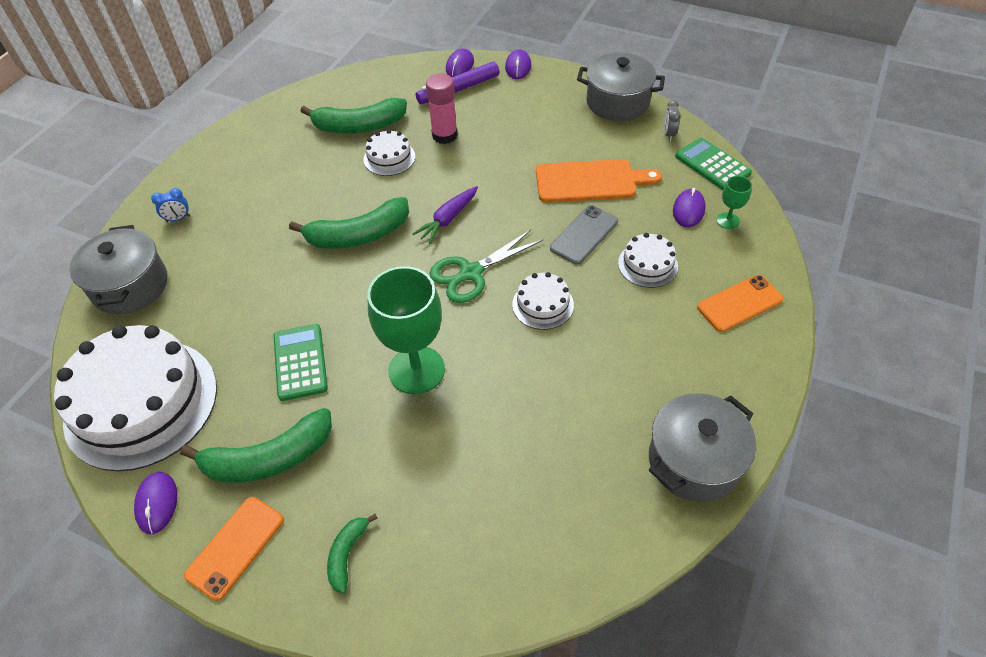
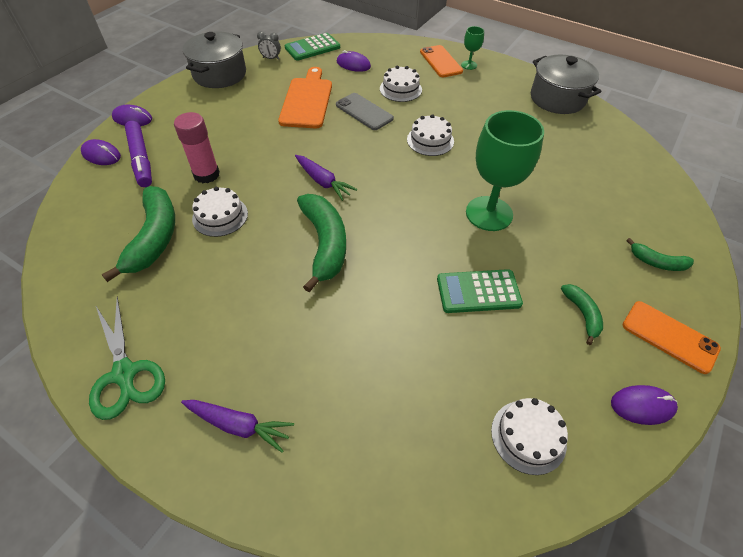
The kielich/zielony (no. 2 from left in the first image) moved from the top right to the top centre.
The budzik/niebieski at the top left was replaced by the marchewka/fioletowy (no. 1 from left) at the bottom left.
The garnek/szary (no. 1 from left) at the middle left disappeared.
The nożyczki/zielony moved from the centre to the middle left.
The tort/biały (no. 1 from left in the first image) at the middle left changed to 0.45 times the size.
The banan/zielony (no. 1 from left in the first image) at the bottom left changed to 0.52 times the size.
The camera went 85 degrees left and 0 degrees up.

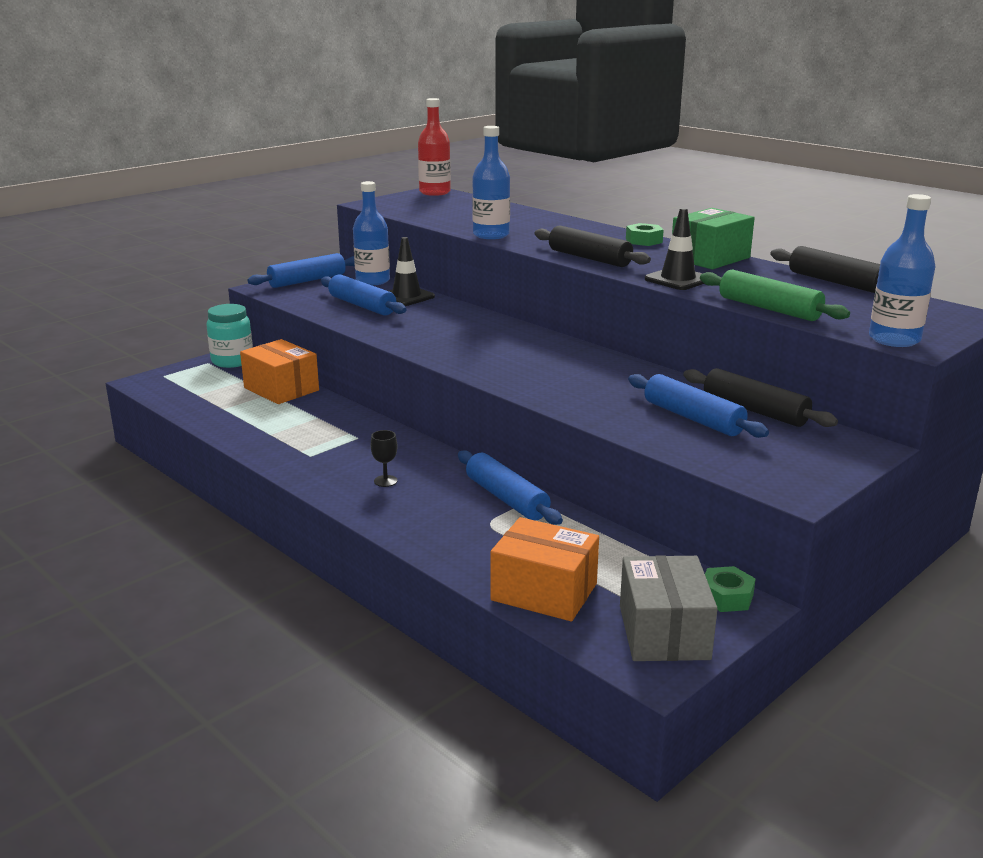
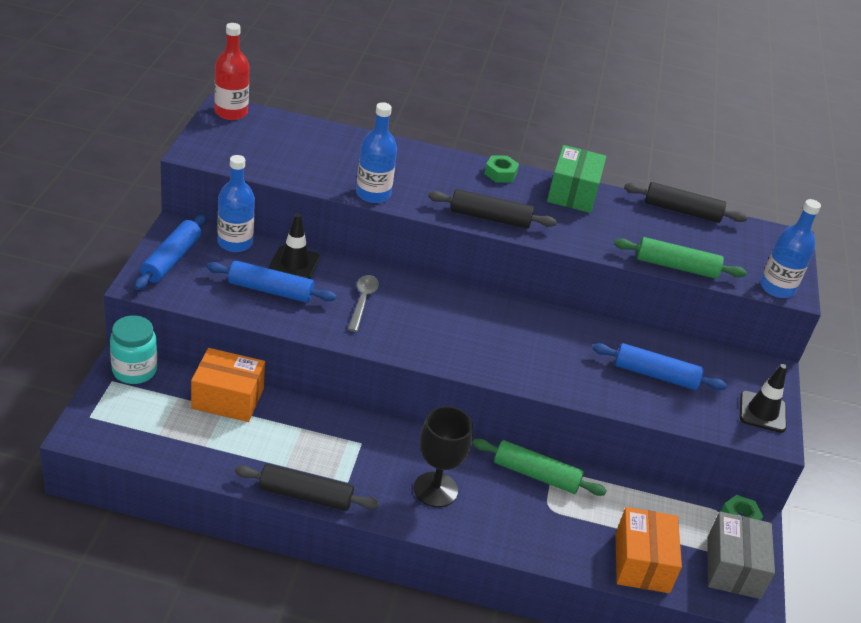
The pachołek/czarny (no. 2 from left) moved from the top right to the middle right.
The wałek do ciasta/czarny (no. 2 from left in the first image) moved from the middle right to the bottom centre.
The kielich/czarny at the centre changed to 2.18 times the size.
The wałek do ciasta/niebieski (no. 3 from left) at the centre became the wałek do ciasta/zielony (no. 1 from left) at the bottom centre.
The pudełko/pomarańczowy (no. 2 from left) at the centre turned 75 degrees counterclockwise.
The pudełko/szary at the bottom right turned 45 degrees clockwise.
The łyżka/szary at the centre appeared.
The camera went 40 degrees left and 15 degrees up.

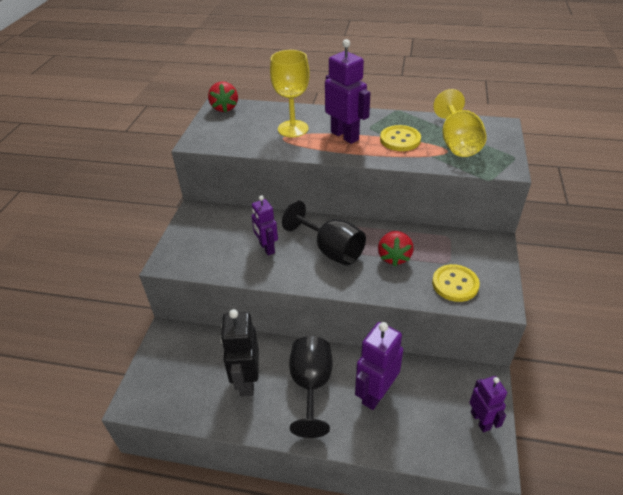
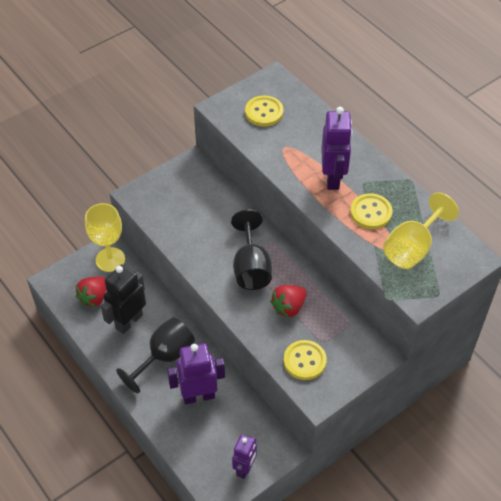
The kielich/żółty (no. 1 from left) moved from the top centre to the middle left.
The truskawka/czerwony (no. 1 from left) moved from the top centre to the middle left.
The robot/fioletowy (no. 1 from left) at the centre disappeared.
The guzik/żółty (no. 1 from left) at the top centre appeared.
The camera went 40 degrees right and 10 degrees up.

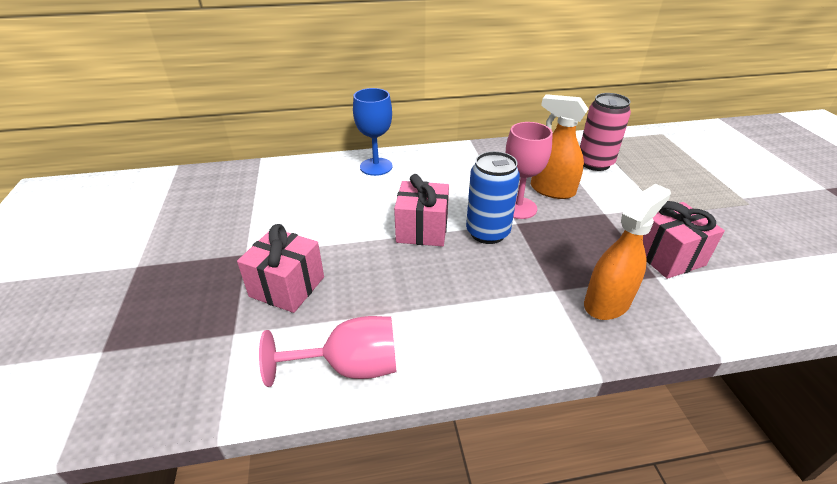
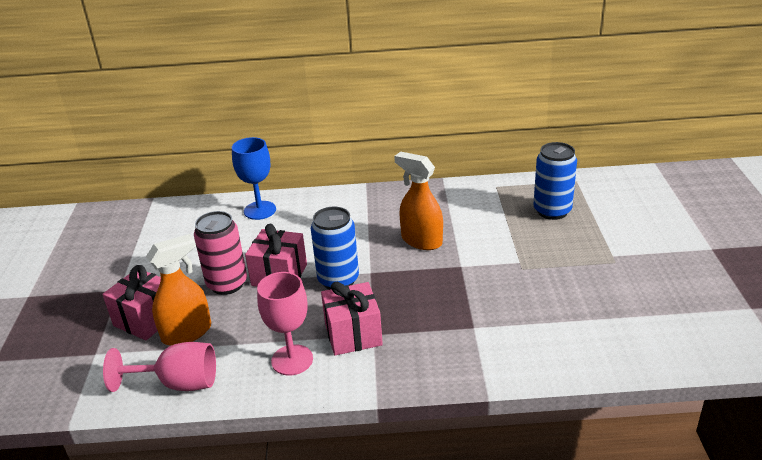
The puszka/różowy moved from the top right to the middle left.
The kielich/różowy (no. 2 from left) moved from the centre to the bottom centre.
The spryskiwacz/pomarańczowy (no. 2 from left in the first image) moved from the middle right to the middle left.
The prezent/różowy (no. 3 from left) moved from the middle right to the bottom centre.
The puszka/niebieski (no. 2 from left) at the middle right appeared.
The camera went 10 degrees right and 5 degrees down.

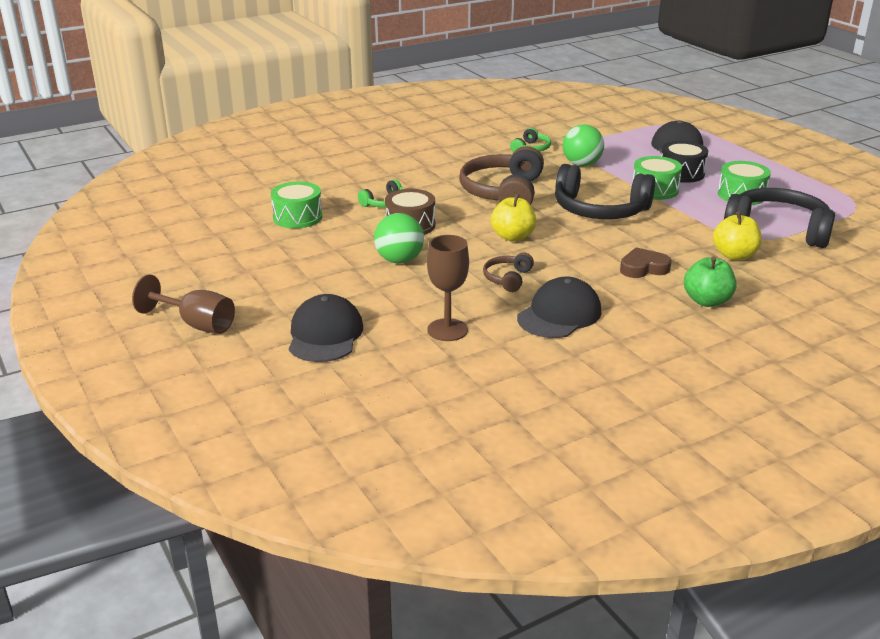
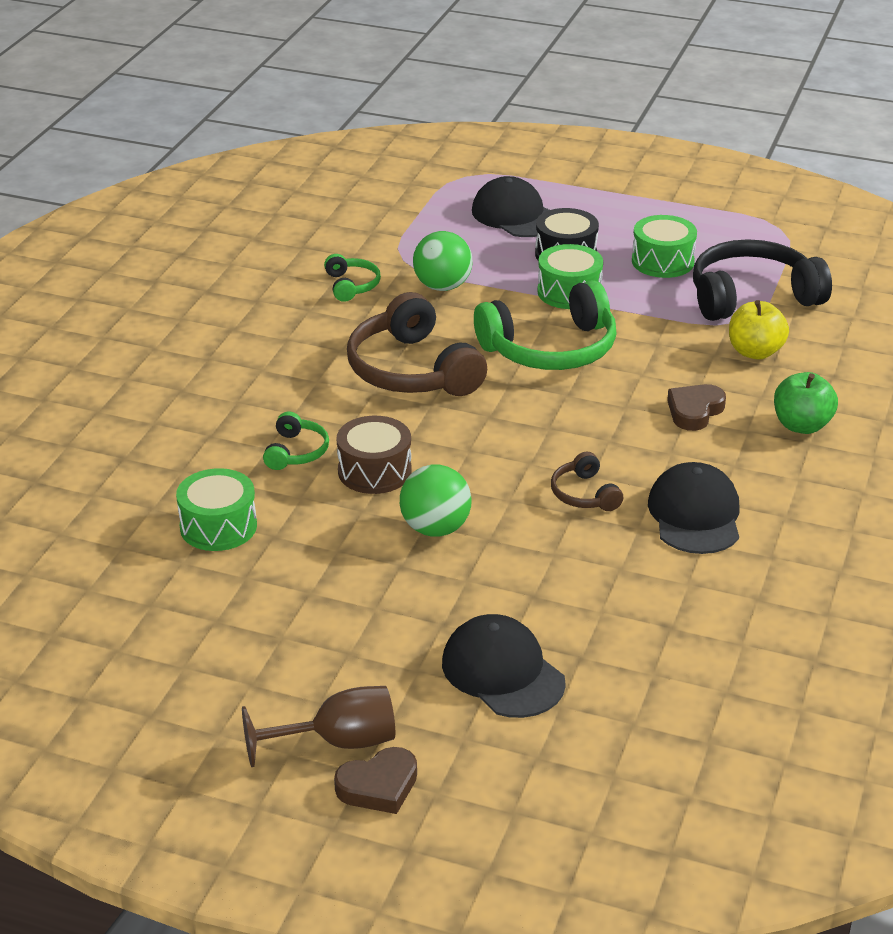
The słuchawki/czarny (no. 1 from left) at the top right became the słuchawki/zielony (no. 3 from left) at the centre.
The jabłko/żółty (no. 1 from left) at the centre disappeared.
The kielich/brązowy (no. 2 from left) at the centre disappeared.
The serce/brązowy (no. 1 from left) at the bottom centre appeared.
The camera went 40 degrees left and 5 degrees up.

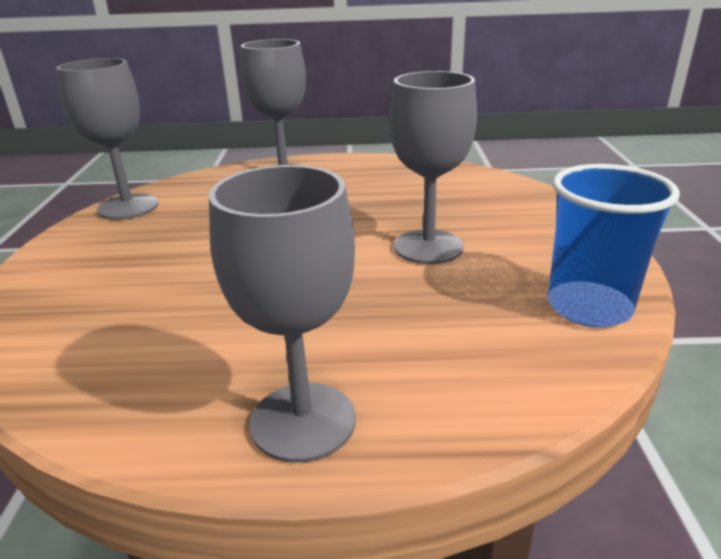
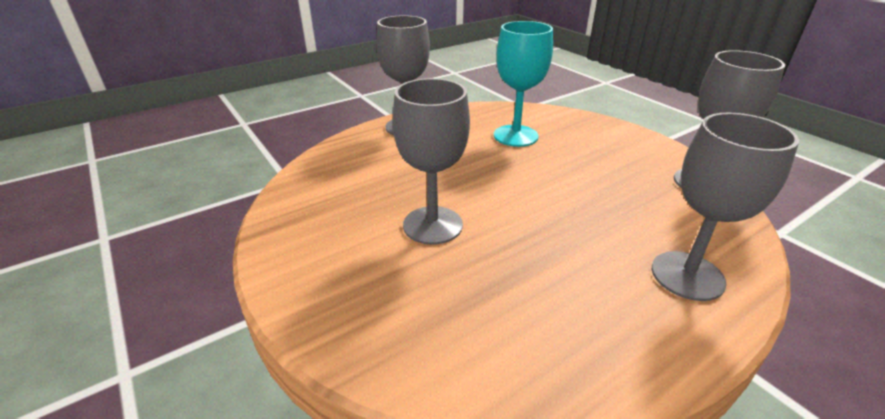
The szklanka/niebieski at the middle right disappeared.
The kielich/turkusowy at the top centre appeared.
The camera went 145 degrees right and 5 degrees up.

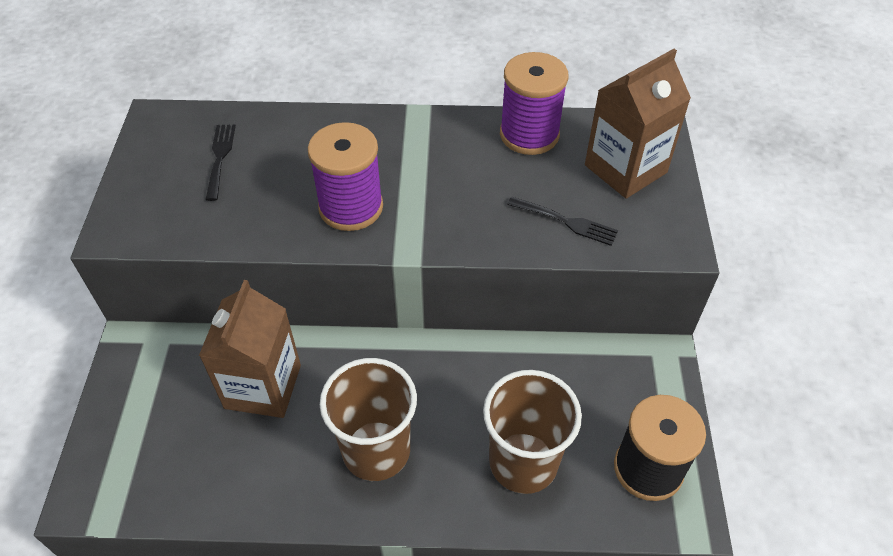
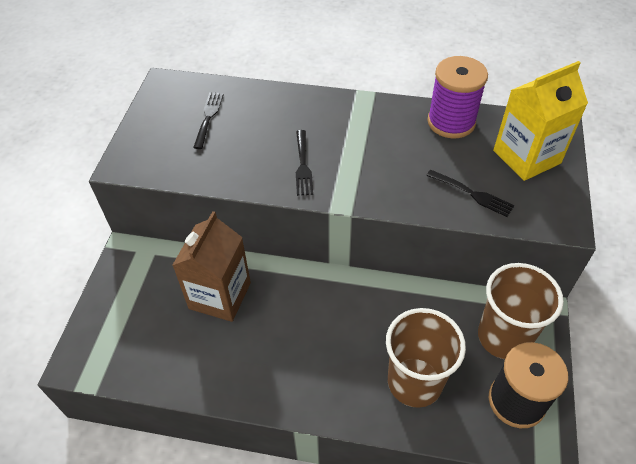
The karton mleka/brązowy (no. 2 from left) at the top right became the karton mleka/żółty at the top right.
The szpulka/fioletowy (no. 1 from left) at the top centre was replaced by the widelec/czarny (no. 2 from left) at the centre.
The szklanka/brązowy (no. 1 from left in the first image) moved from the bottom centre to the bottom right.
The camera went 10 degrees right and 0 degrees up.

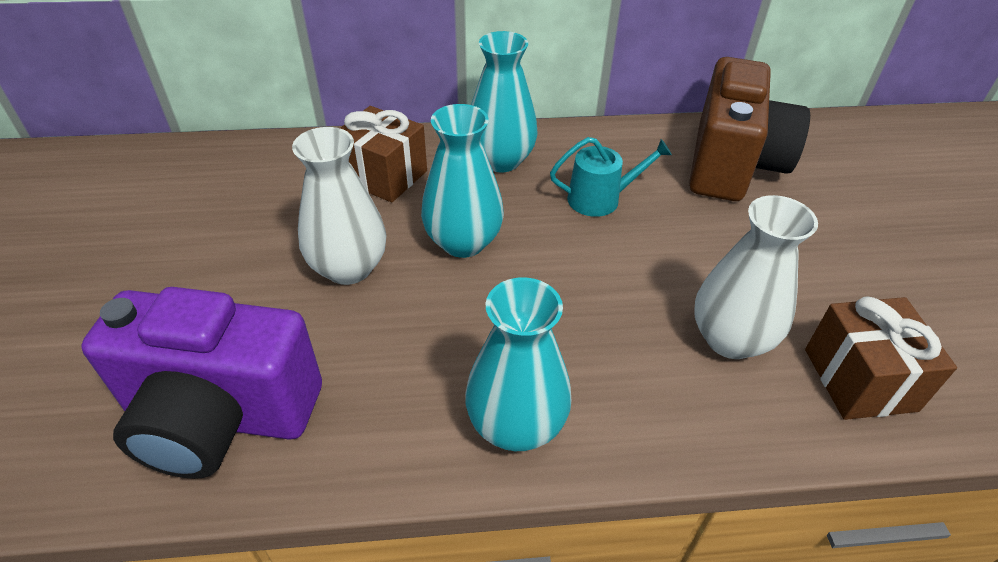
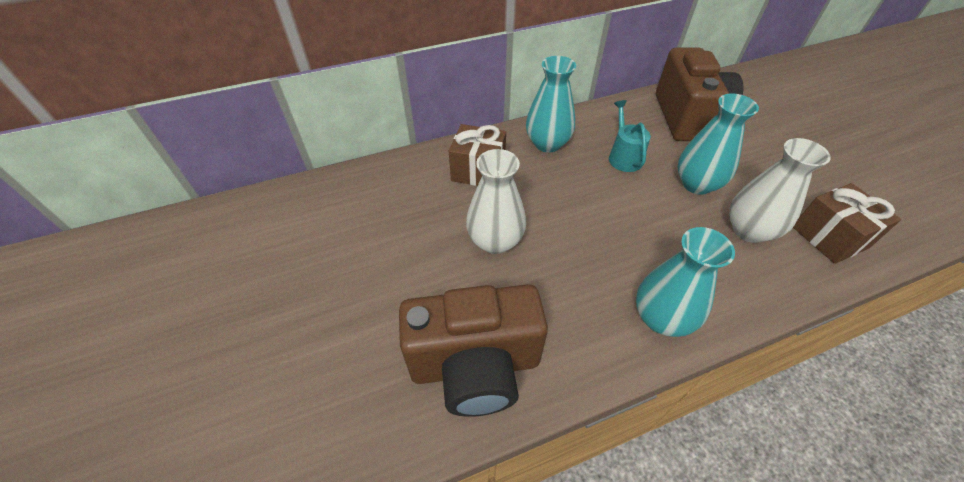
The wazon/turkusowy (no. 1 from left in the first image) moved from the top centre to the top right.
The konewka/turkusowy at the top centre turned 75 degrees counterclockwise.
The aparat fotograficzny/fioletowy at the bottom left became the aparat fotograficzny/brązowy (no. 1 from left) at the bottom centre.
The camera went 15 degrees left and 5 degrees up.

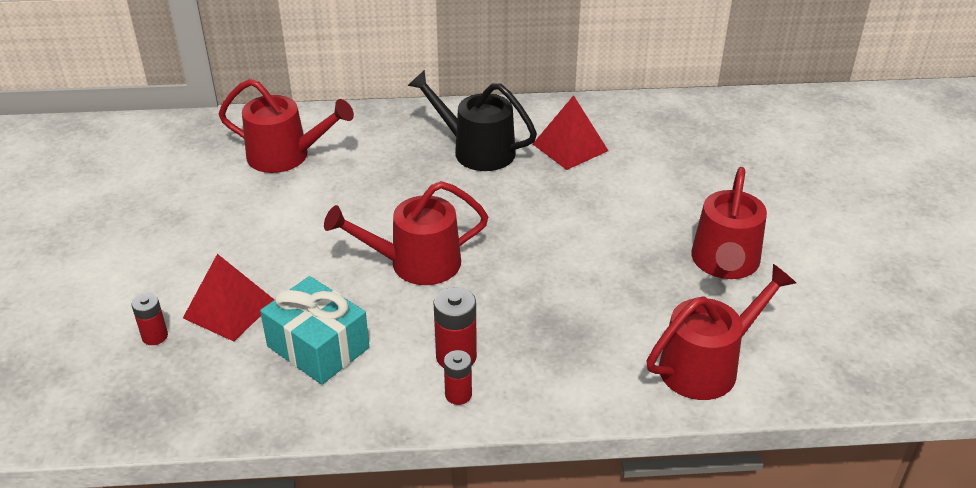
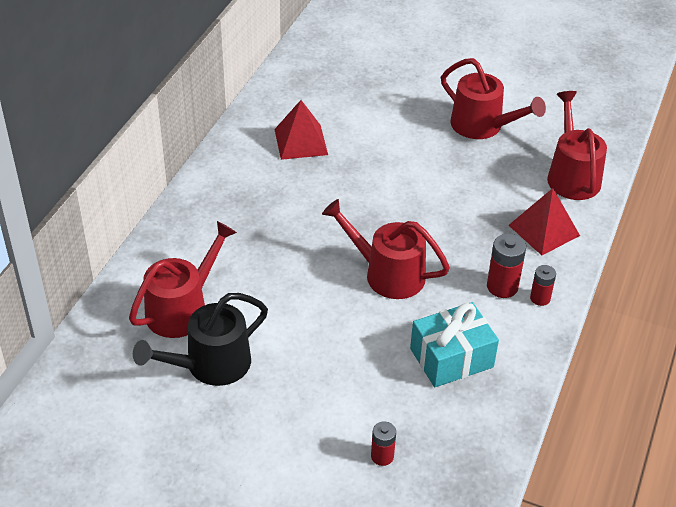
The konewka/czarny moved from the top centre to the bottom left.
The konewka/czerwony (no. 2 from left) at the centre turned 105 degrees clockwise.
The piramida/czerwony (no. 1 from left in the first image) moved from the middle left to the middle right.
The camera went 65 degrees left and 5 degrees up.

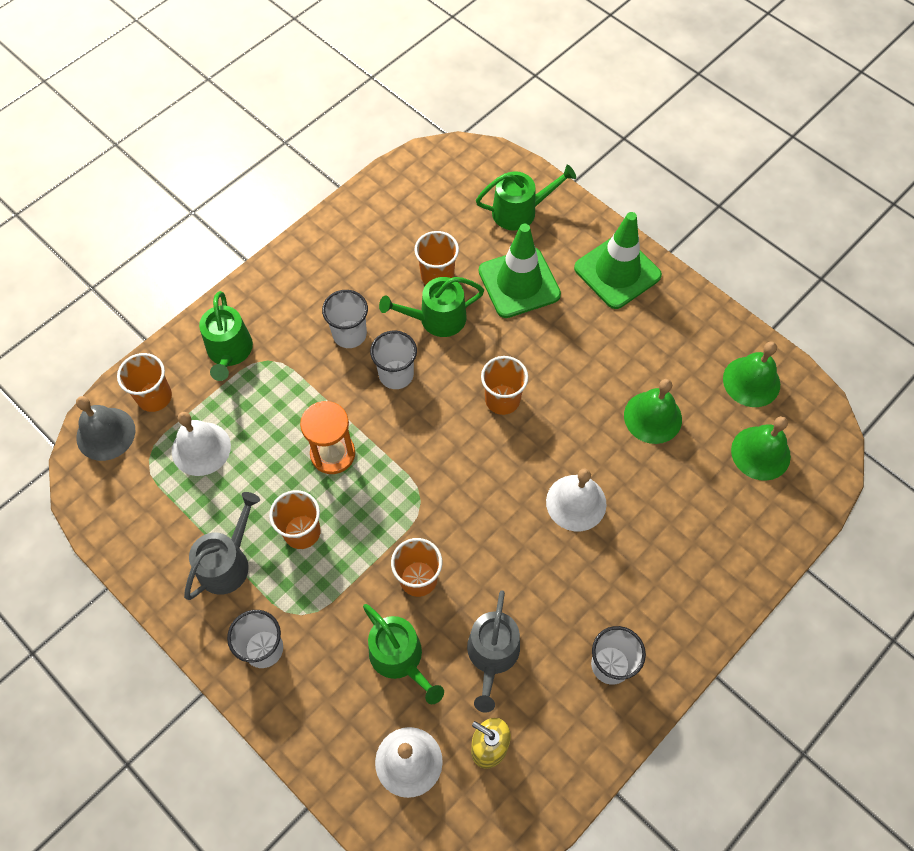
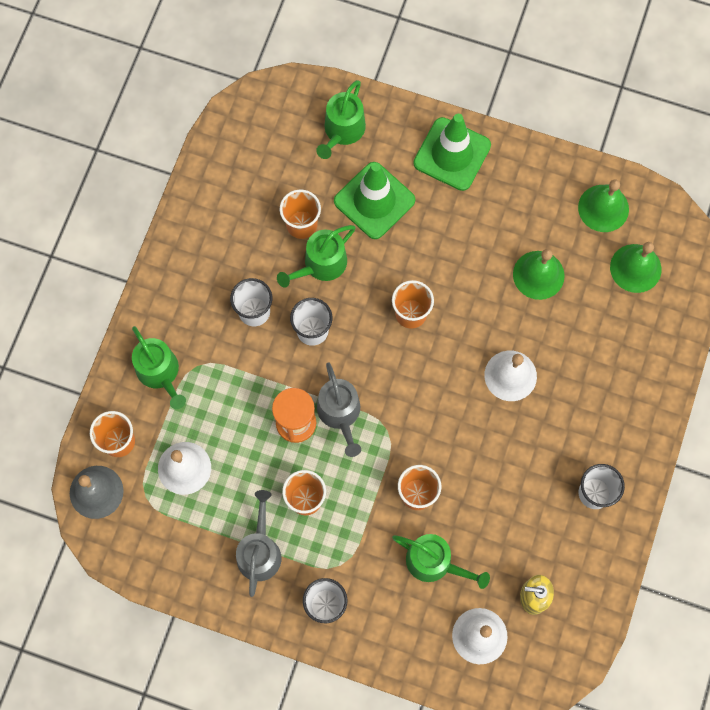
The konewka/zielony (no. 4 from left in the first image) at the top centre turned 150 degrees clockwise.
The konewka/szary (no. 2 from left) moved from the bottom centre to the centre.
The camera went 25 degrees left and 10 degrees up.

